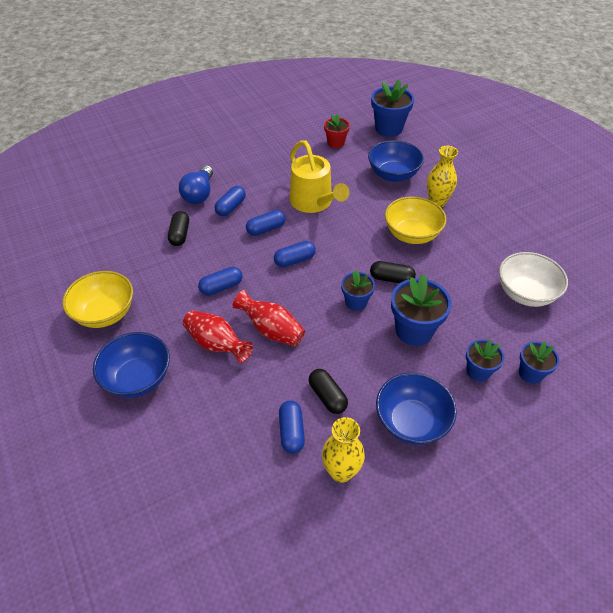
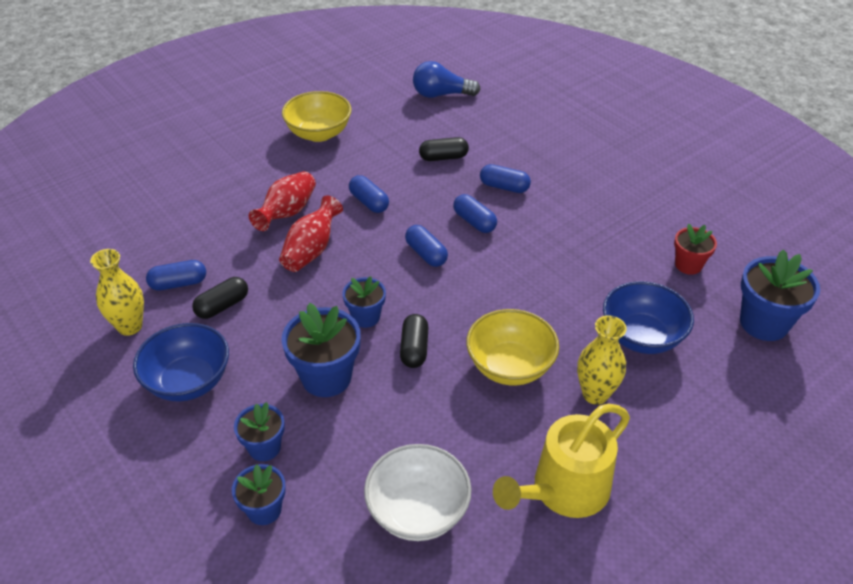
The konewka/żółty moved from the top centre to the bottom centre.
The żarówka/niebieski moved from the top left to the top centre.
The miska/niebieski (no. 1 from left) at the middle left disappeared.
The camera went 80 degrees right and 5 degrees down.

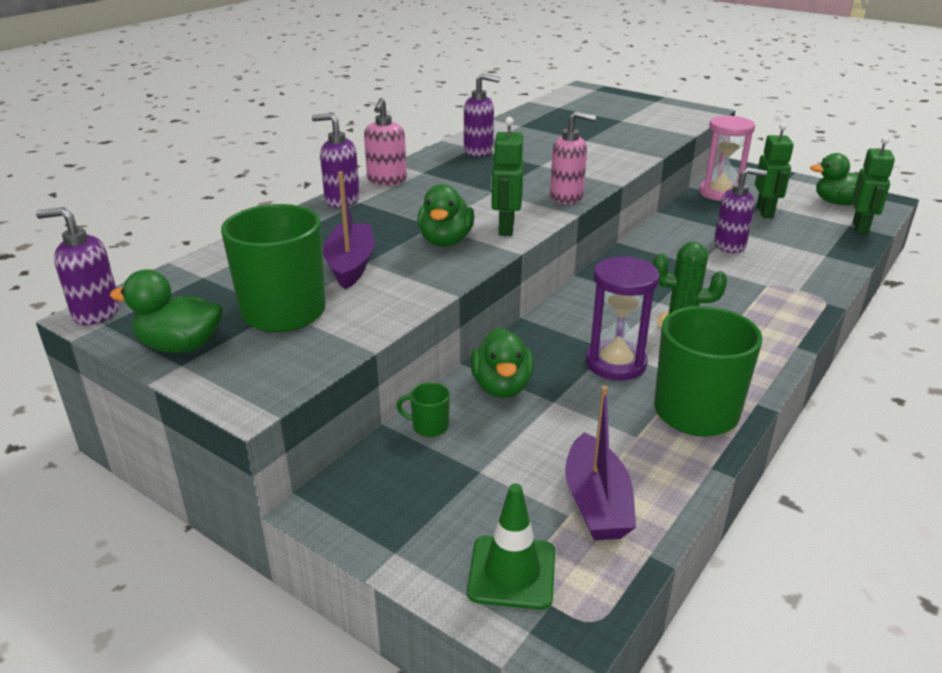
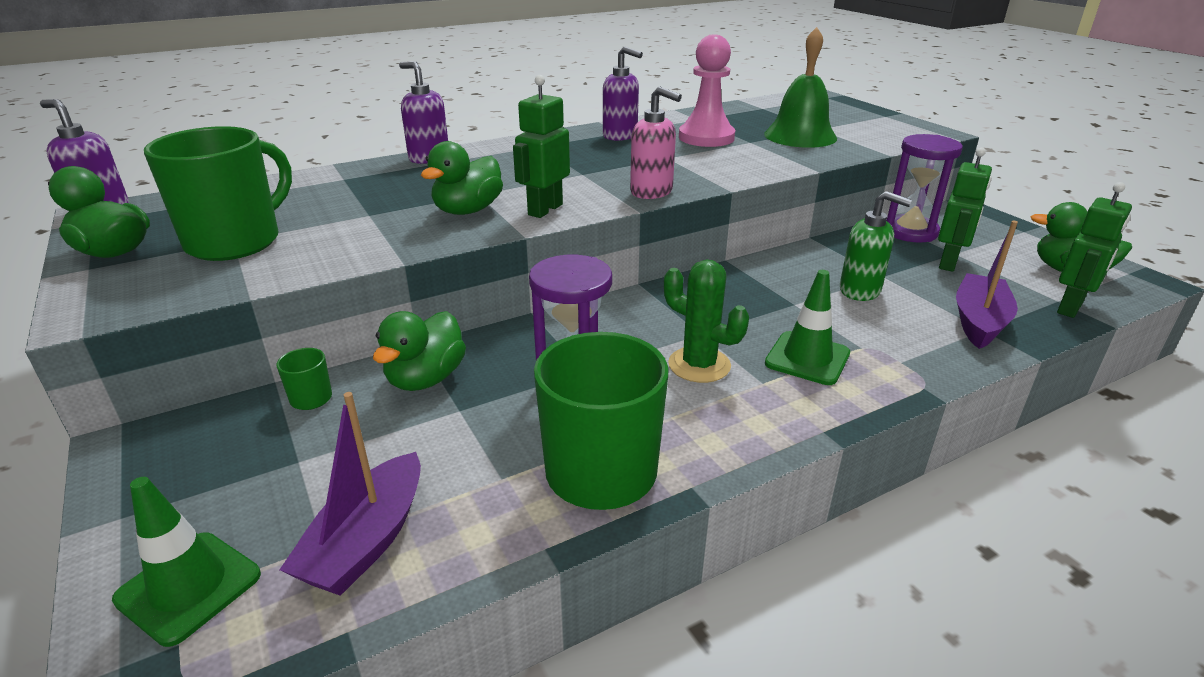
The dozownik mydła/różowy (no. 1 from left) at the top centre disappeared.
The klepsydra/różowy at the top right became the klepsydra/fioletowy (no. 2 from left) at the top right.
The dozownik mydła/fioletowy (no. 4 from left) at the top right became the dozownik mydła/zielony at the middle right.
The łódka/fioletowy (no. 1 from left in the first image) moved from the centre to the middle right.
The dzwonek/zielony at the top centre appeared.
The pionek/różowy at the top centre appeared.
The pachołek/zielony (no. 2 from left) at the middle right appeared.
The camera went 25 degrees right and 0 degrees up.

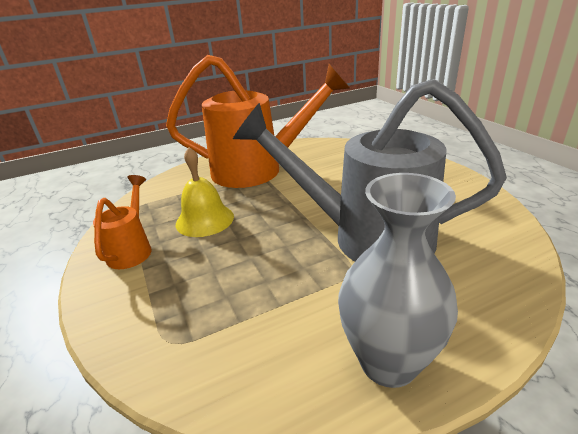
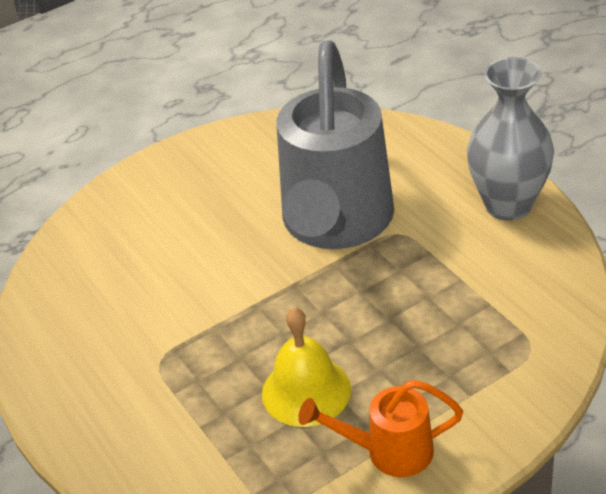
The konewka/pomarańczowy (no. 2 from left) at the top centre disappeared.
The camera went 95 degrees left and 10 degrees up.

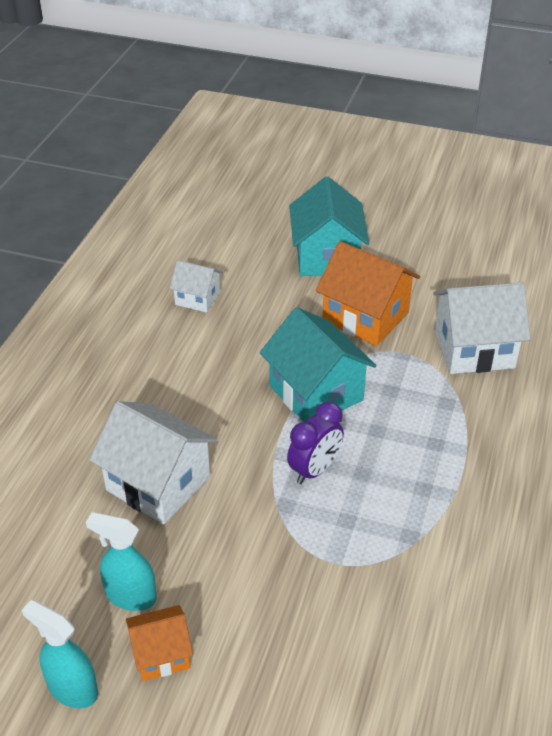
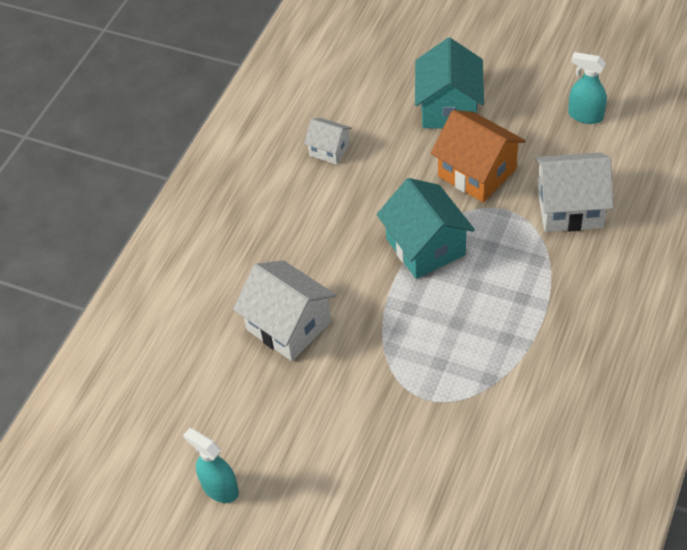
The budzik/fioletowy at the centre disappeared.
The spryskiwacz/turkusowy (no. 2 from left) moved from the bottom left to the top right.
The domek/pomarańczowy (no. 1 from left) at the bottom left disappeared.
The camera went 10 degrees right and 10 degrees up.

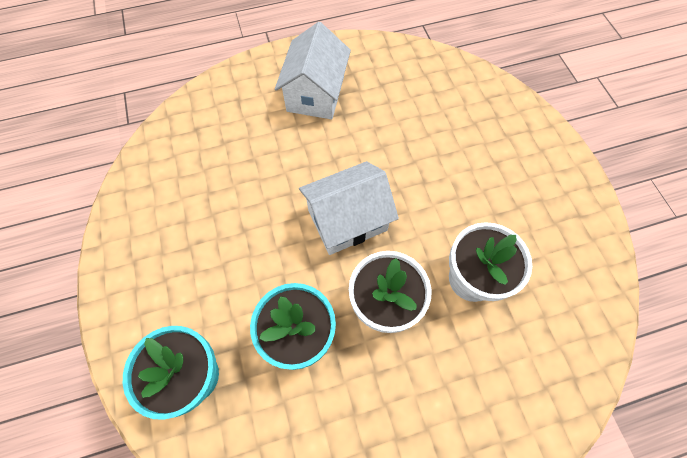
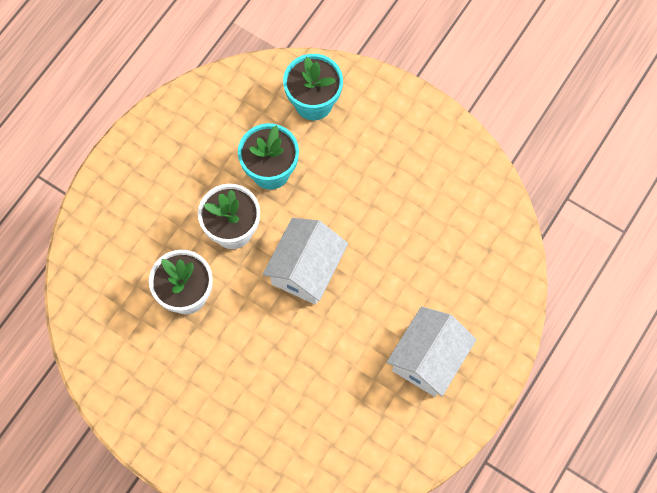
The domek/biały (no. 1 from left in the first image) at the top centre turned 60 degrees clockwise.
The camera went 140 degrees right and 5 degrees up.

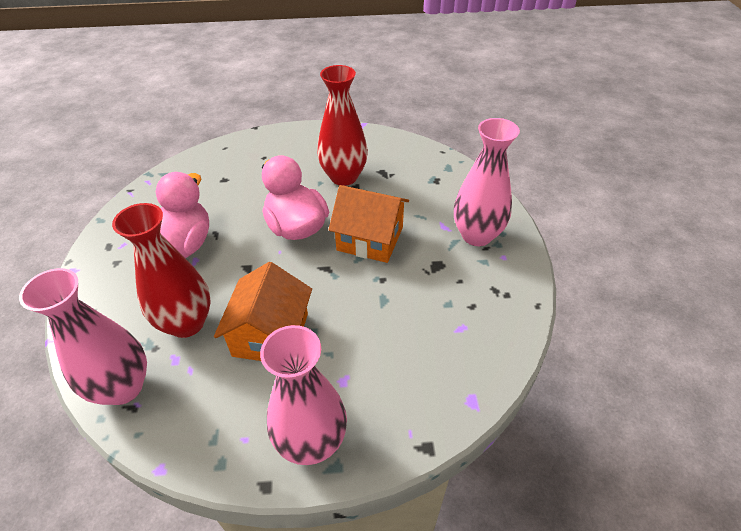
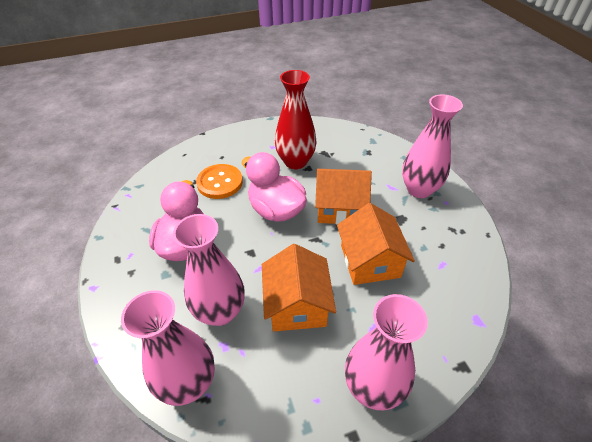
The wazon/czerwony (no. 1 from left) at the middle left became the wazon/różowy (no. 2 from left) at the centre.
The guzik/pomarańczowy at the centre appeared.
The domek/pomarańczowy (no. 3 from left) at the centre appeared.
The camera went 15 degrees left and 0 degrees up.

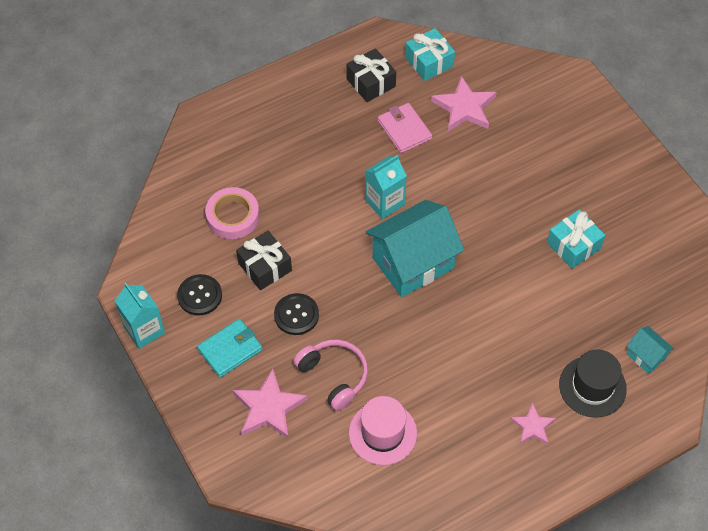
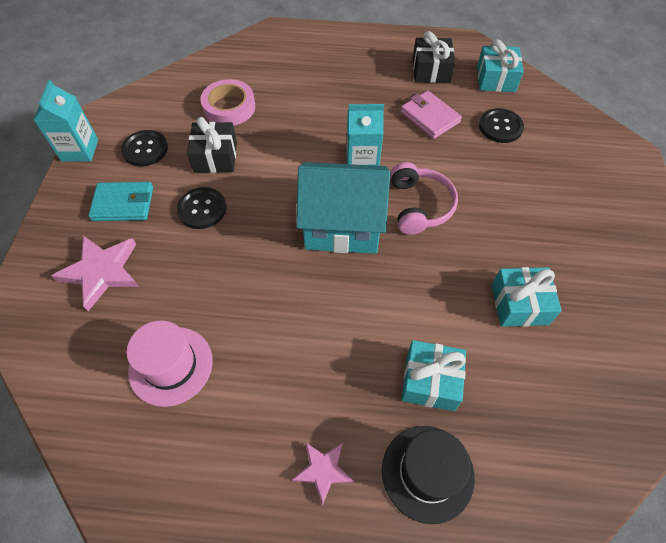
The gwiazda/różowy (no. 2 from left) at the top centre was replaced by the guzik/czarny (no. 3 from left) at the top right.
The portfel/różowy at the top centre turned 45 degrees counterclockwise.
The domek/turkusowy (no. 2 from left) at the middle right disappeared.
The słuchawki/różowy moved from the bottom centre to the centre.
The prezent/turkusowy (no. 1 from left) at the bottom centre appeared.
The camera went 35 degrees right and 0 degrees up.

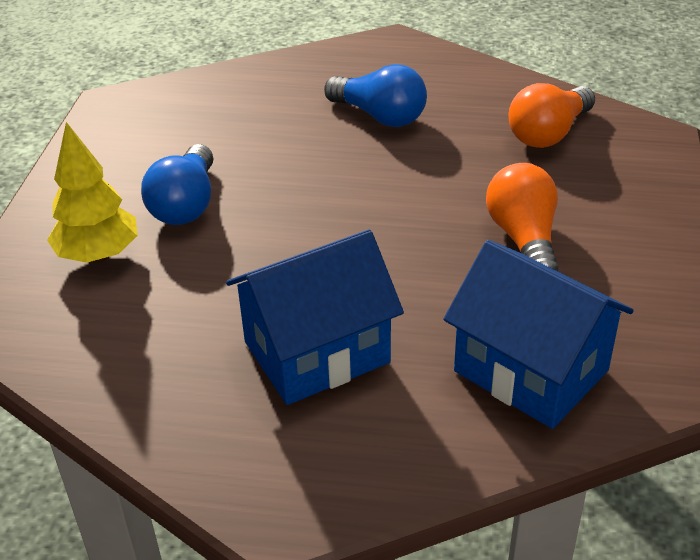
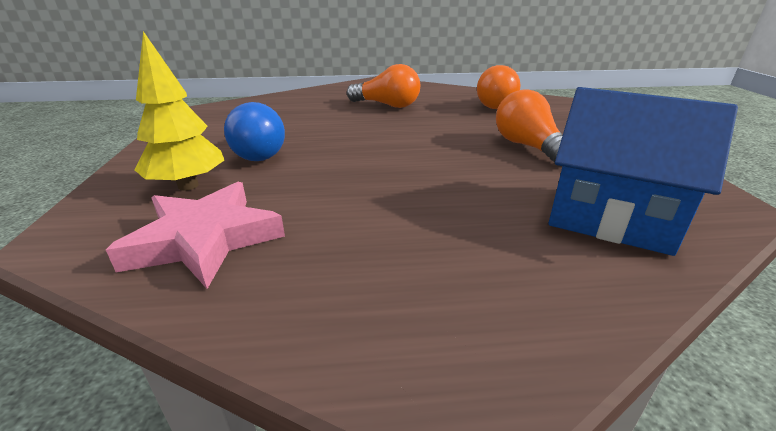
The żarówka/niebieski (no. 2 from left) at the top centre became the żarówka/pomarańczowy (no. 1 from left) at the top centre.
The domek/niebieski (no. 1 from left) at the centre disappeared.
The gwiazda/różowy at the middle left appeared.
The camera went 15 degrees left and 10 degrees down.

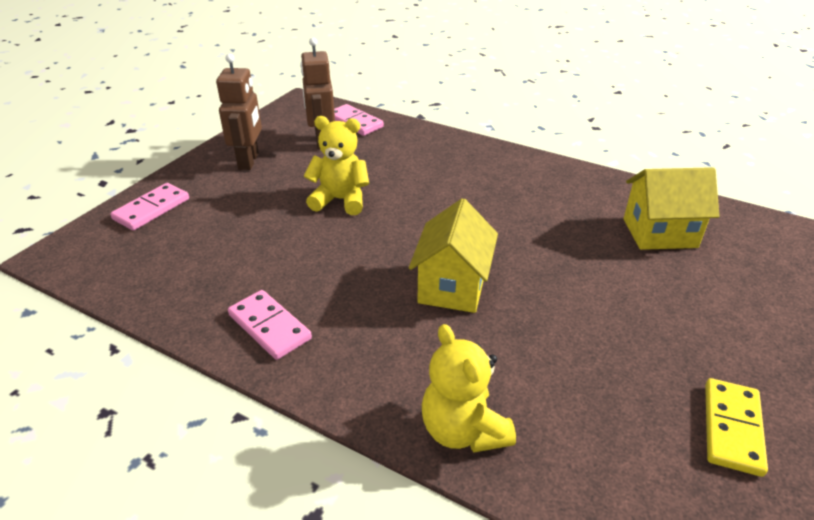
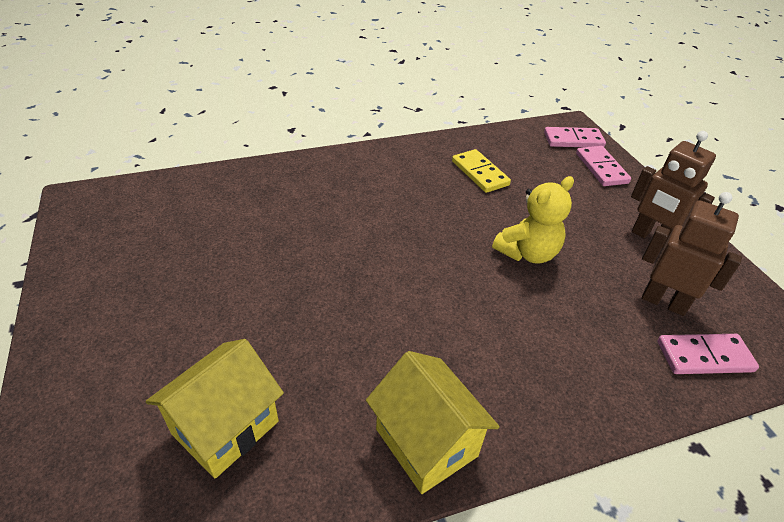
The domek/żółty (no. 1 from left in the first image) moved from the centre to the bottom centre.
The kostka domina/różowy (no. 2 from left in the first image) moved from the middle left to the top right.
The miś/żółty (no. 2 from left) at the bottom centre disappeared.
The kostka domina/żółty moved from the bottom right to the top centre.
The camera went 130 degrees right and 5 degrees up.

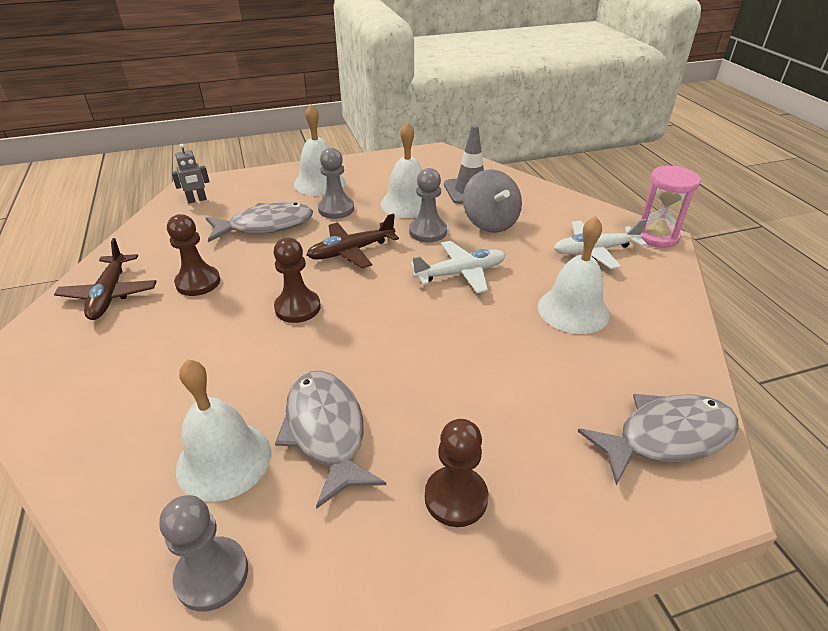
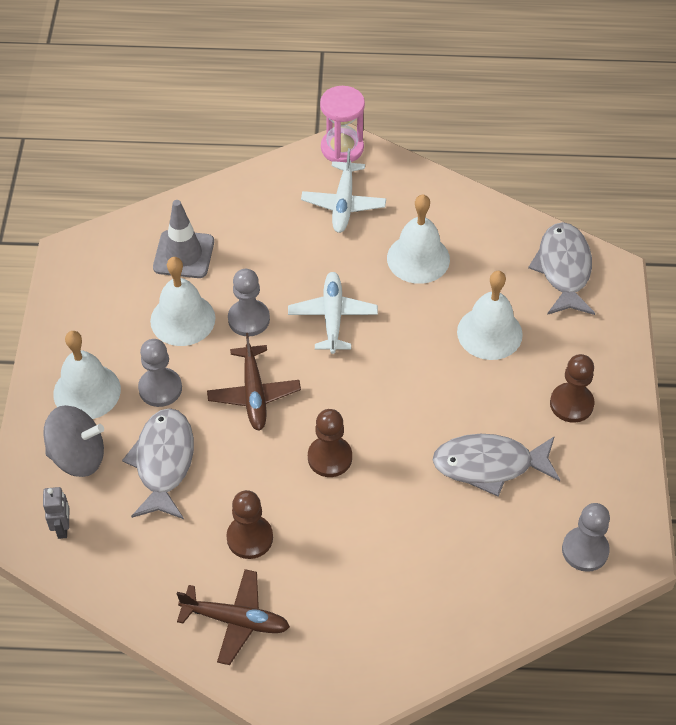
The bączek/szary moved from the top centre to the middle left.
The dzwonek/biały (no. 1 from left in the first image) moved from the bottom left to the middle right.
The camera went 70 degrees left and 15 degrees up.

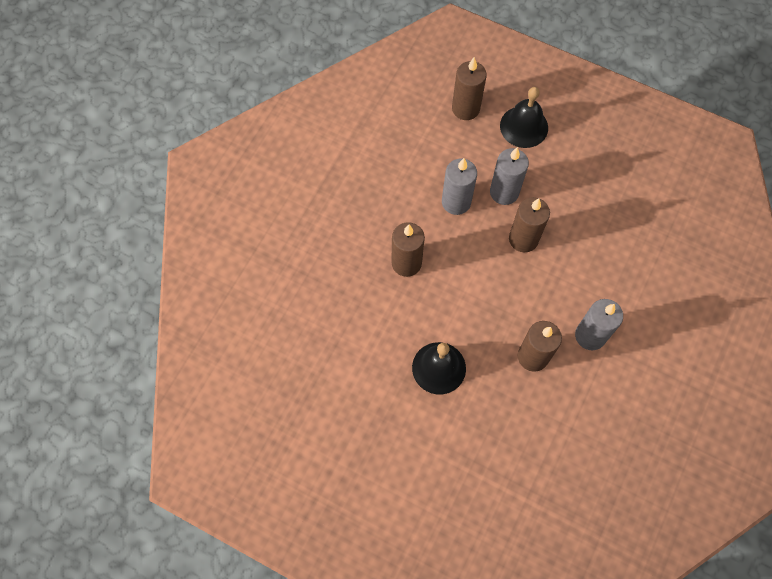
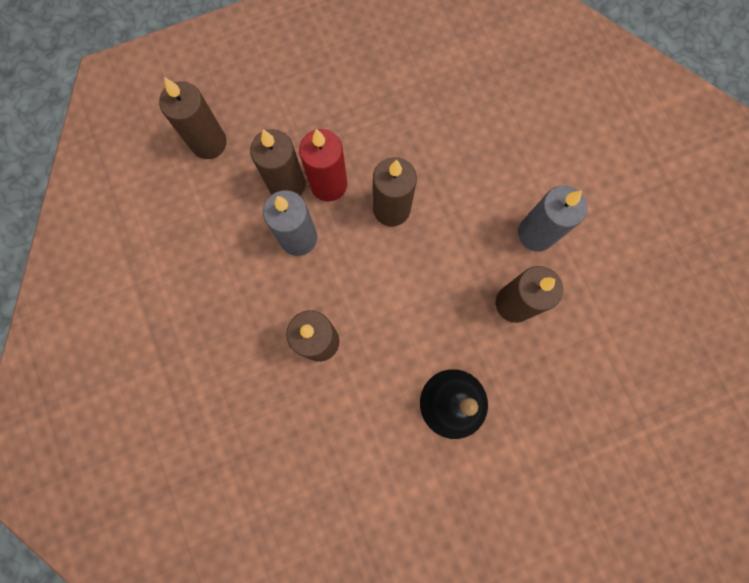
The dzwonek/czarny (no. 2 from left) at the top right disappeared.
The świeca/szary (no. 2 from left) at the top centre became the świeca/czerwony at the top centre.
The świeca/brązowy (no. 2 from left) at the top centre appeared.
The camera went 50 degrees left and 10 degrees up.

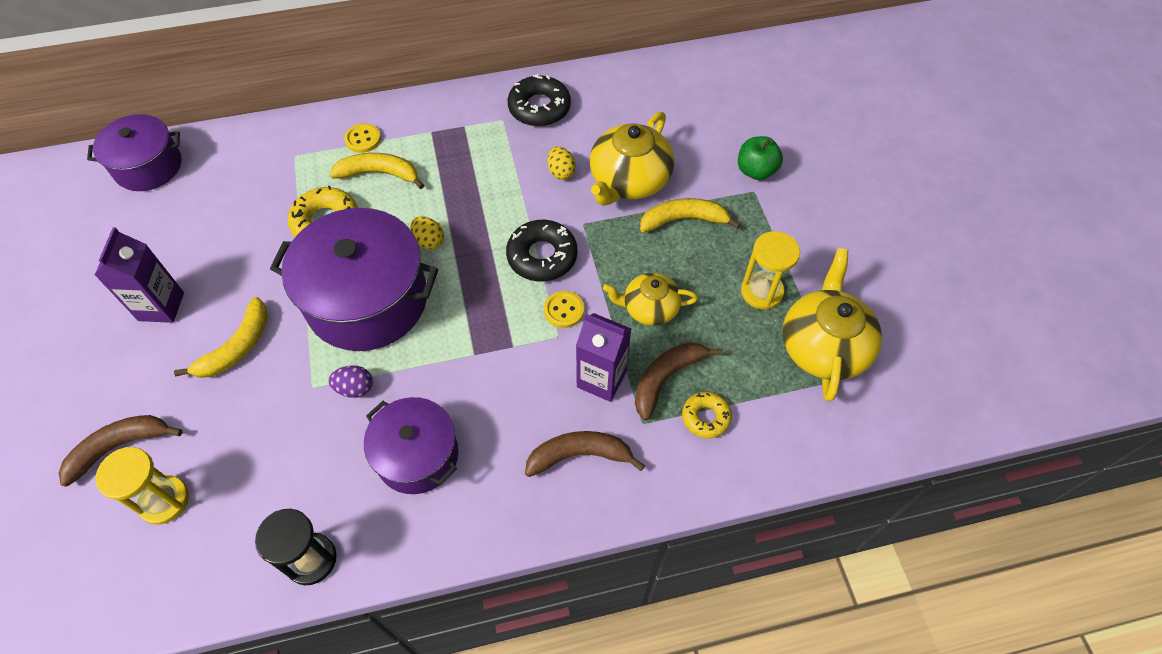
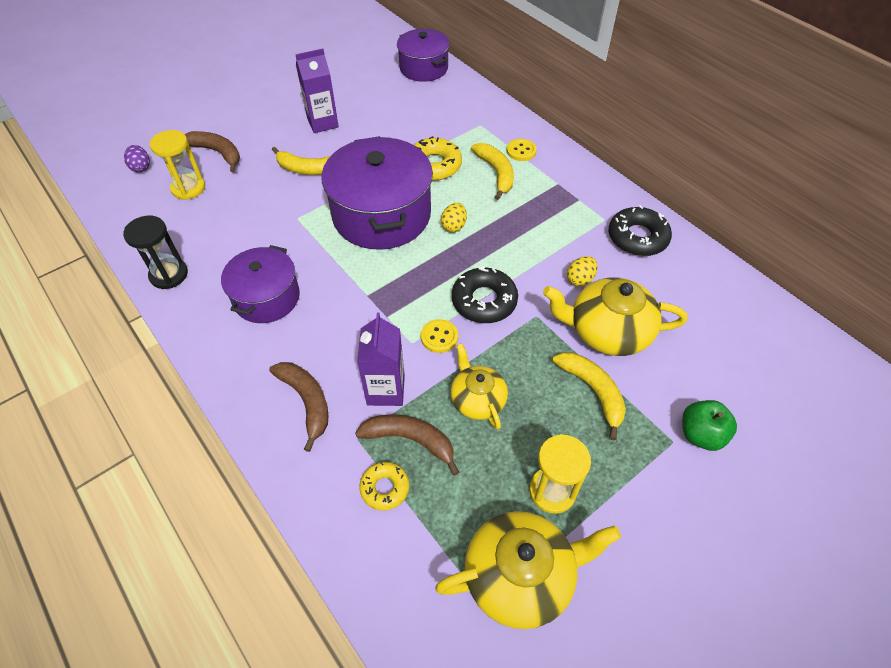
The jajko/fioletowy moved from the middle left to the top left.
The camera went 65 degrees right and 5 degrees down.

